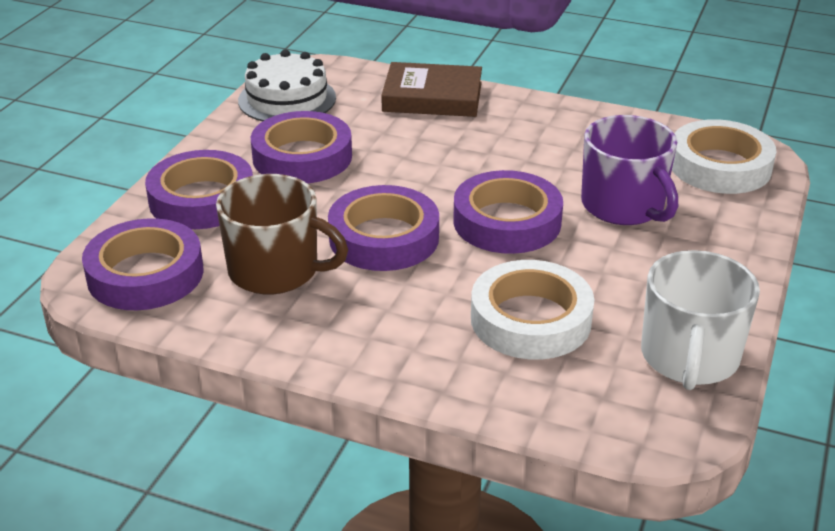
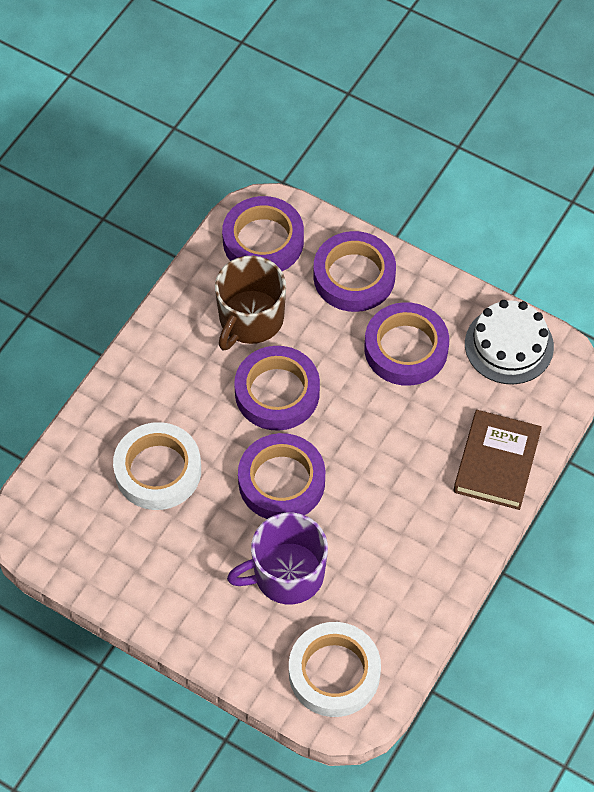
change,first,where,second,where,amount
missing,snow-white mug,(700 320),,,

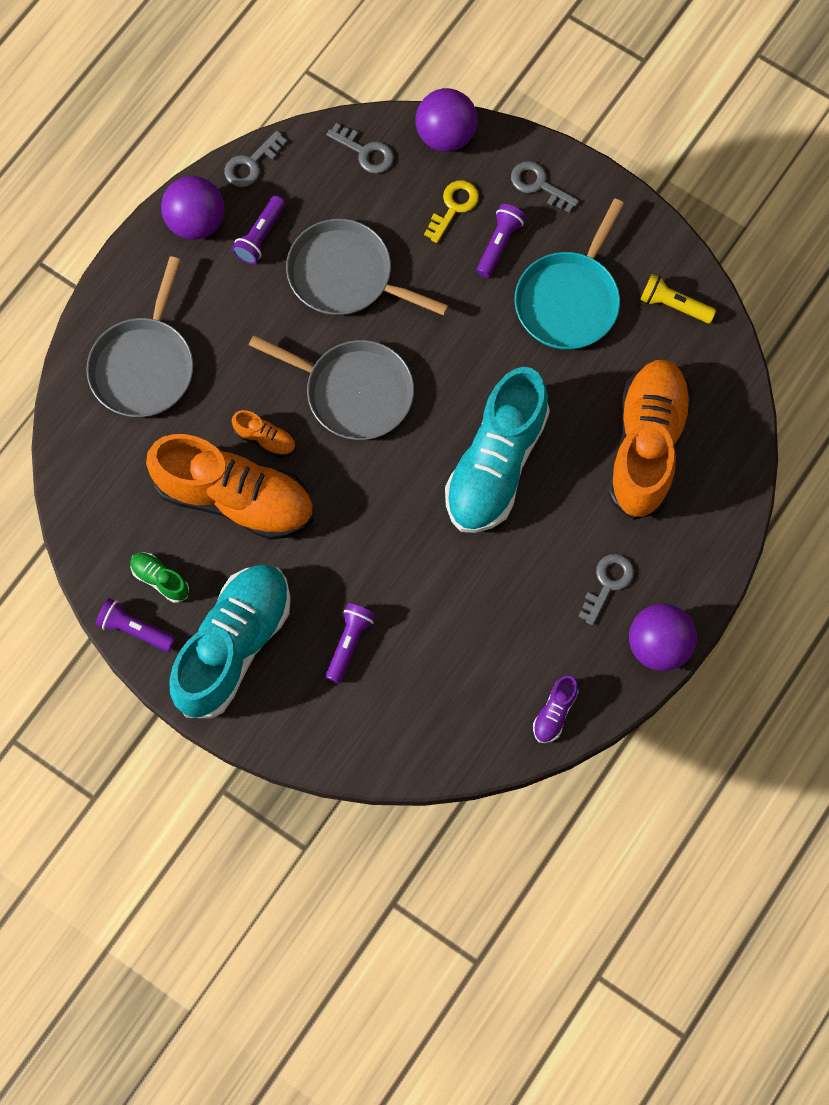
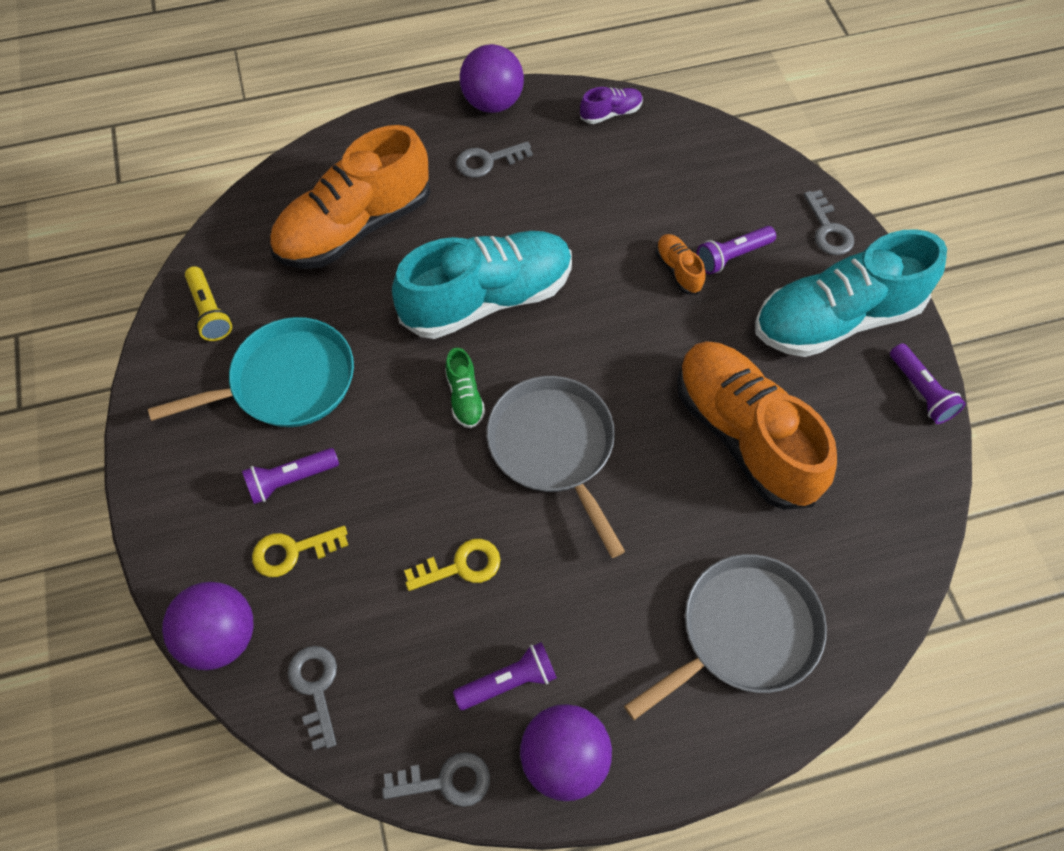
change,first,where,second,where,amount
relocated,leaf-green sneaker,(159 577),,(465 388),
relocated,orange-coloured sneaker,(264 433),,(681 264),
exchanged,ash-grey skillet,(367 267),yellow key,(452 565),
relocated,ash-grey key,(545 187),,(829 222),

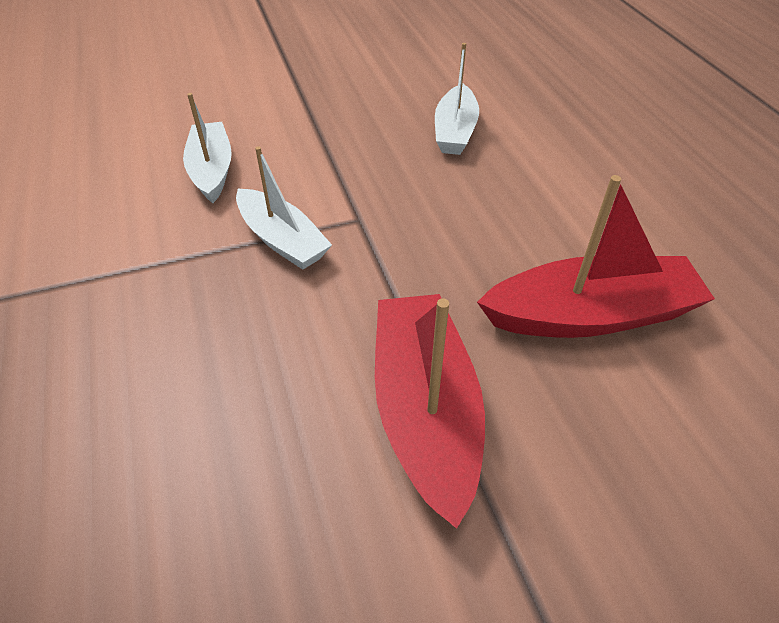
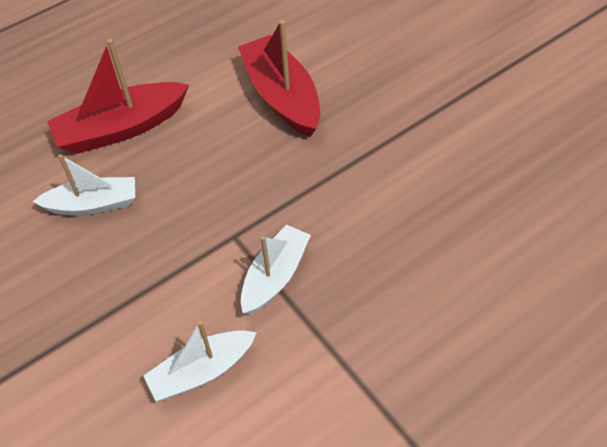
change,first,where,second,where,amount
relocated,red sailboat,(430 411),,(118 96),

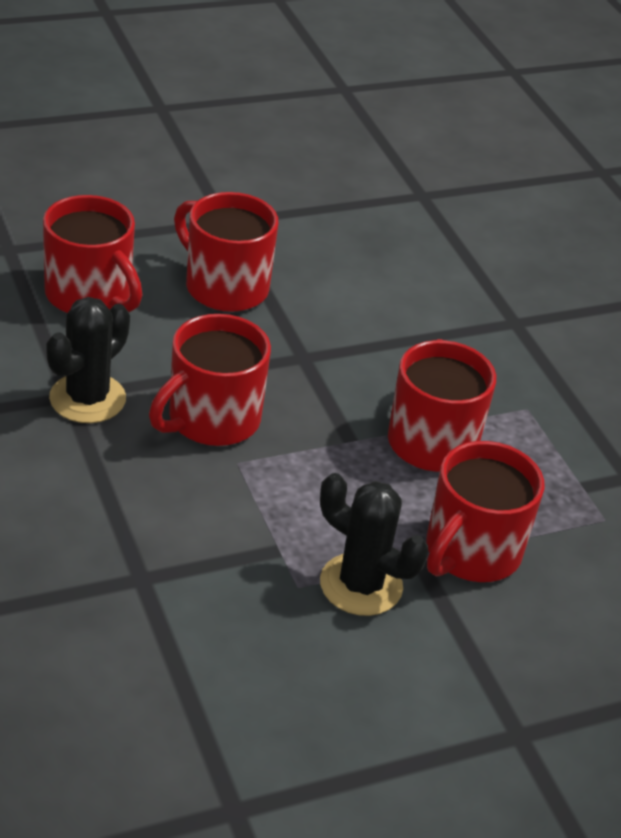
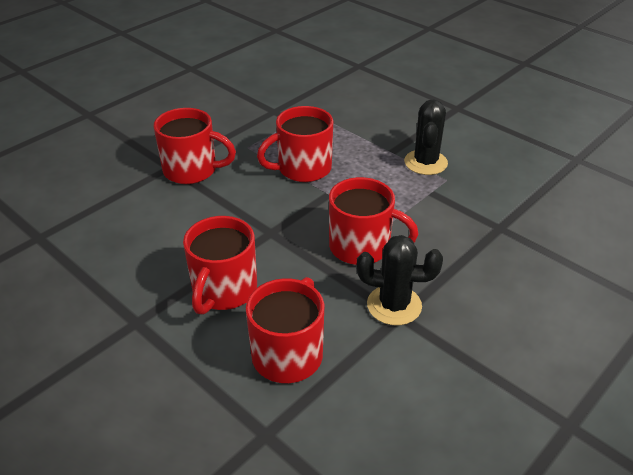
change,first,where,second,where,amount
relocated,red mug,(485 511),,(195 146),

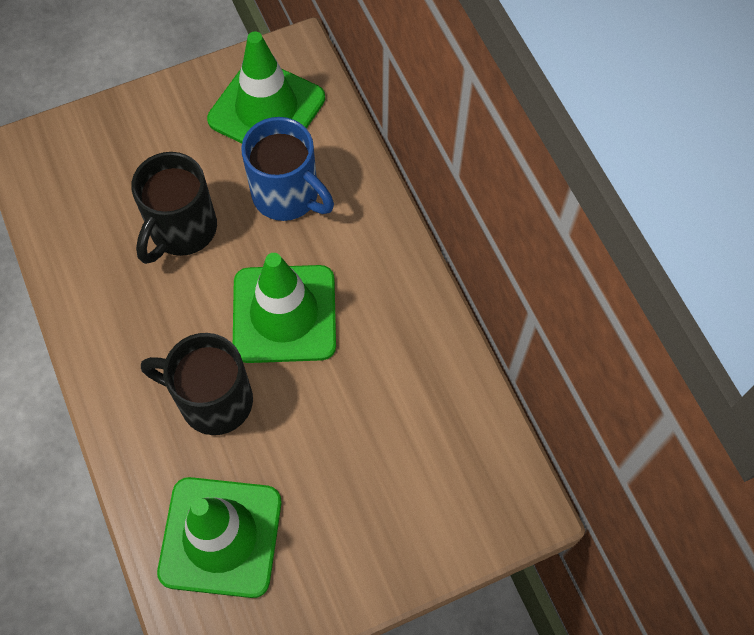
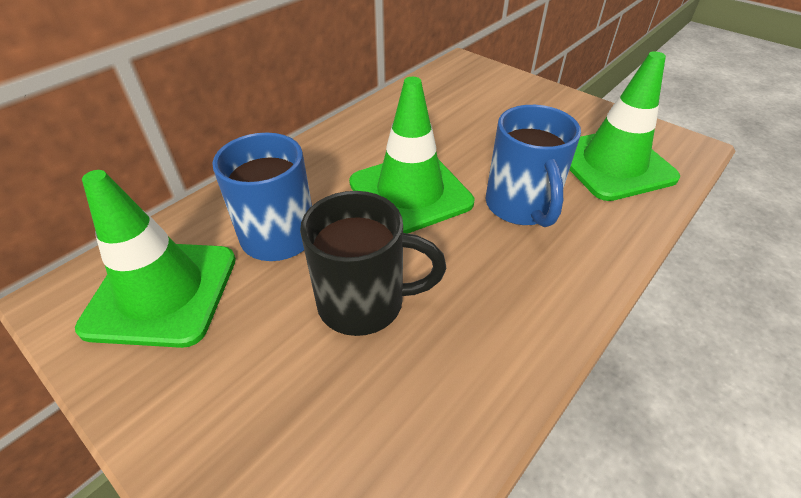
change,first,where,second,where,amount
colour,black mug,(197 384),cobalt mug,(533 166),

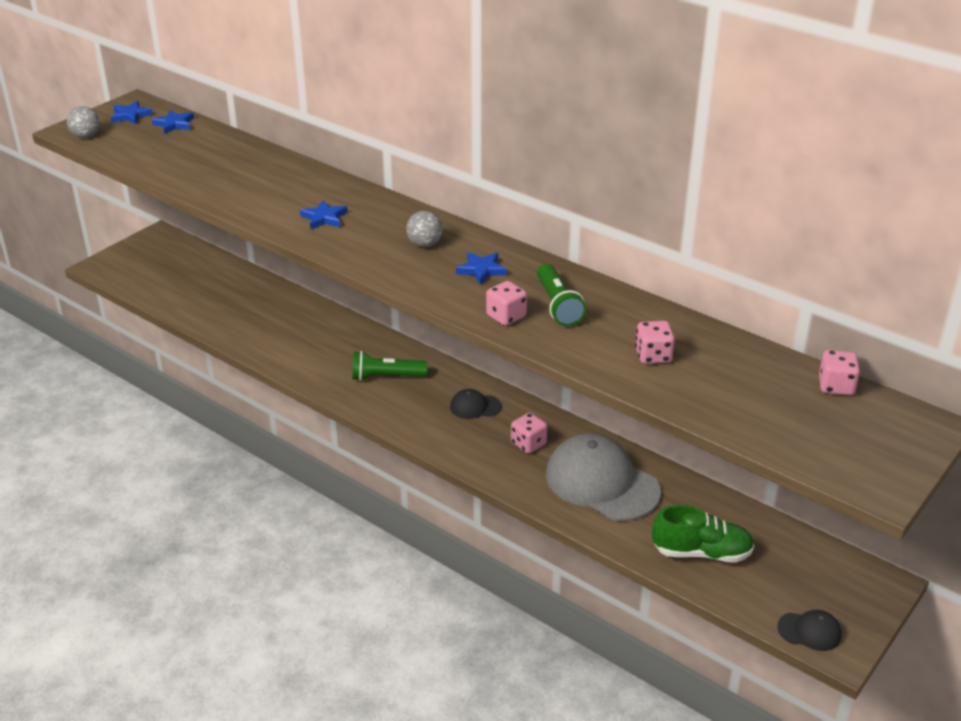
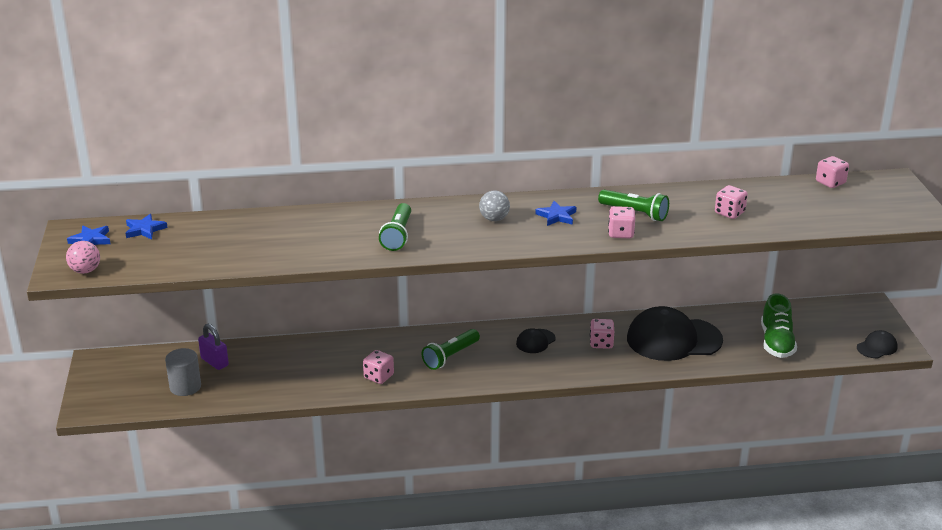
change,first,where,second,where,amount
colour,ash-grey play ball,(83 122),pink play ball,(83 257),
exchanged,cobalt star shape,(324 214),leaf-green flashlight,(395 227),
colour,ash-grey baseball cap,(603 477),black baseball cap,(675 333),
spun,leaf-green sneaker,(703 534),,(779 325),135 degrees clockwise
appeared,,,ash-grey cylinder,(183 372),
appeared,,,purple small lock,(213 347),
appeared,,,pink game die,(378 367),

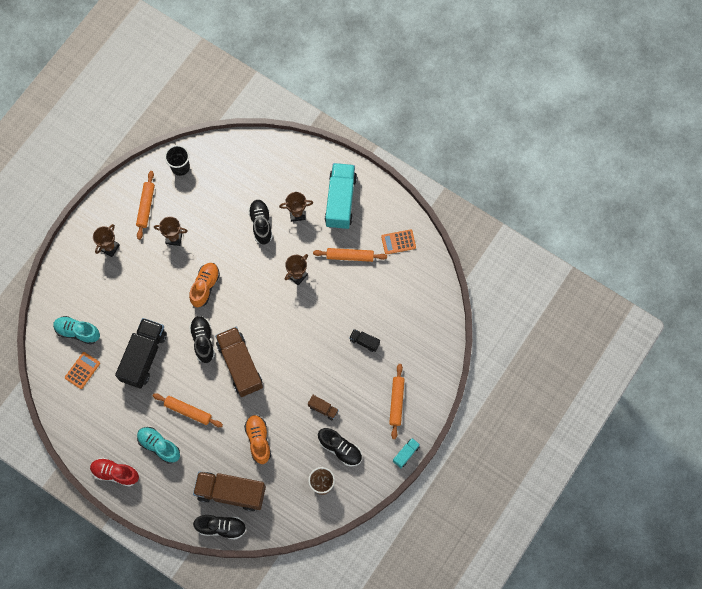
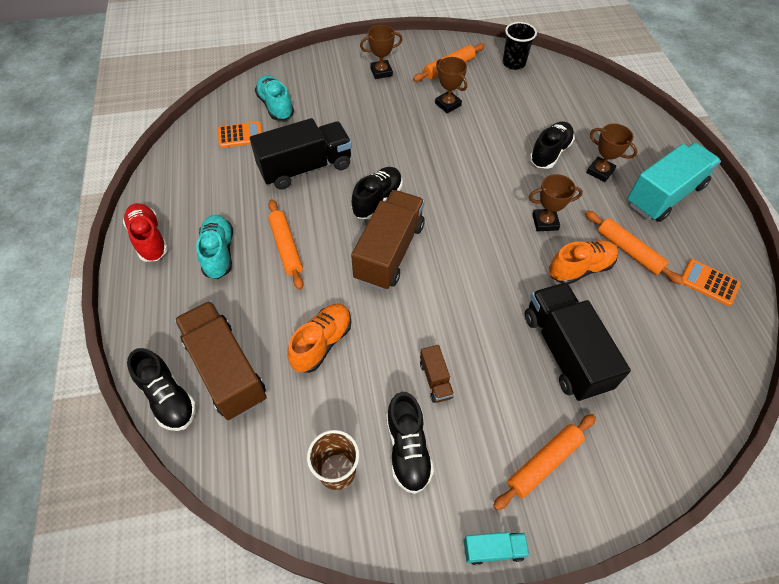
change,first,where,second,where,amount
relocated,orange-coloured sneaker,(204 285),,(583 262),
size,black truck,(364 340),,(578 341),x2.22

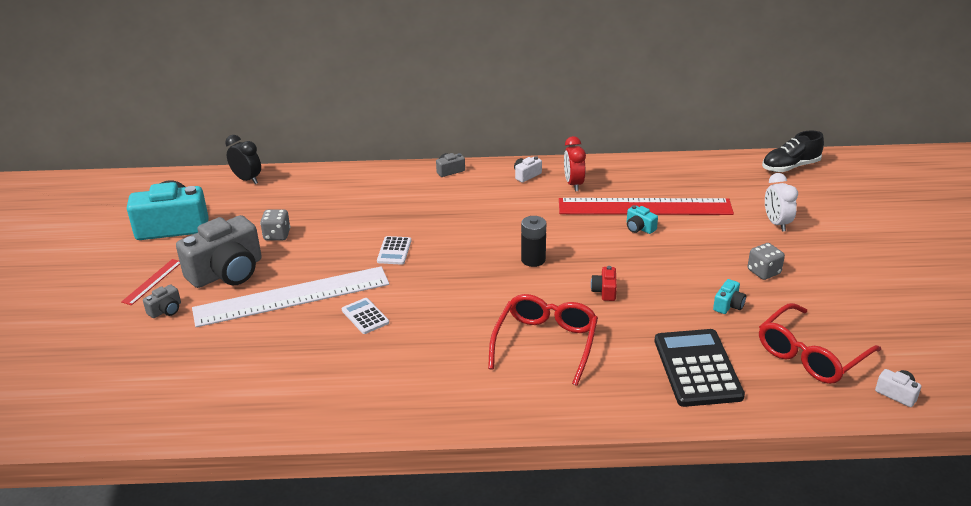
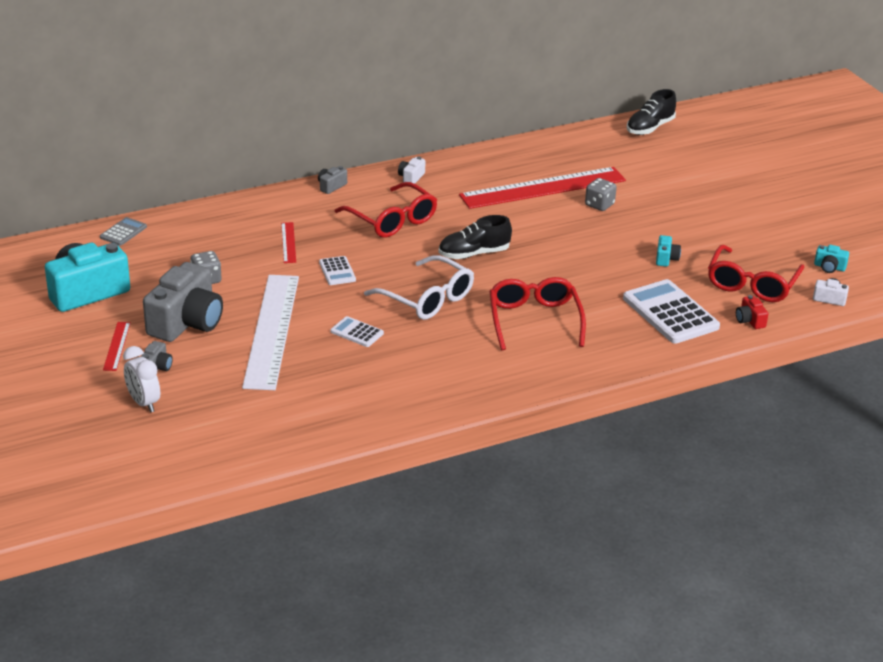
change,first,where,second,where,amount
spun,snow-white measuring stick,(290 296),,(270 332),45 degrees counterclockwise
exchanged,black alarm clock,(243 159),ash-grey pocket calculator,(123 231),
exchanged,black power cell,(533 241),black sneaker,(475 237),
missing,red alarm clock,(575 163),,,
relocated,red compact camera,(604 283),,(752 312),
relocated,aqua compact camera,(642 219),,(831 259),
colour,black pocket calculator,(699 368),snow-white pocket calculator,(671 311),
relocated,ash-grey game die,(766 261),,(601 194),
relocated,snow-white alarm clock,(781 202),,(141 379),
appeared,,,red measuring stick,(288 242),
appeared,,,red spectacles,(386 210),
appeared,,,snow-white spectacles,(419 287),

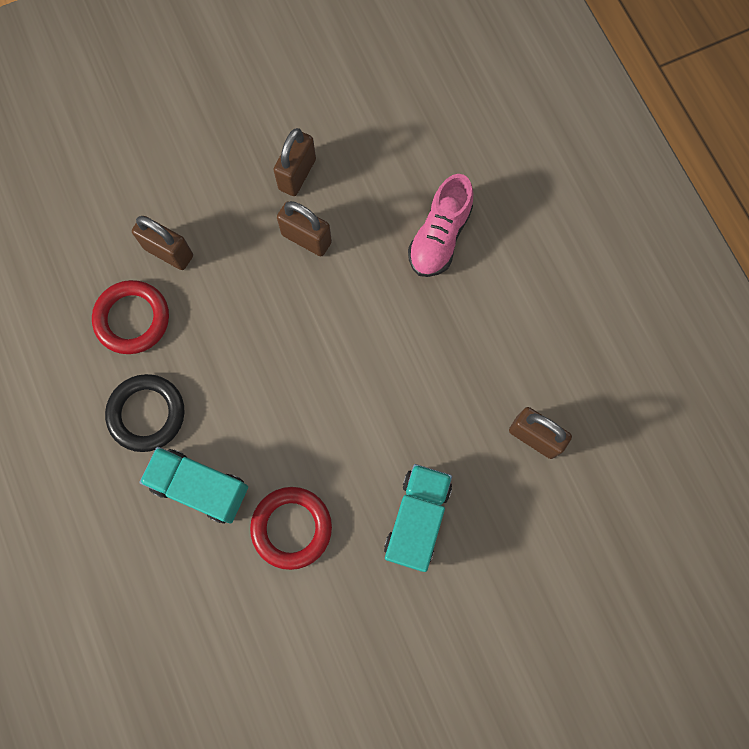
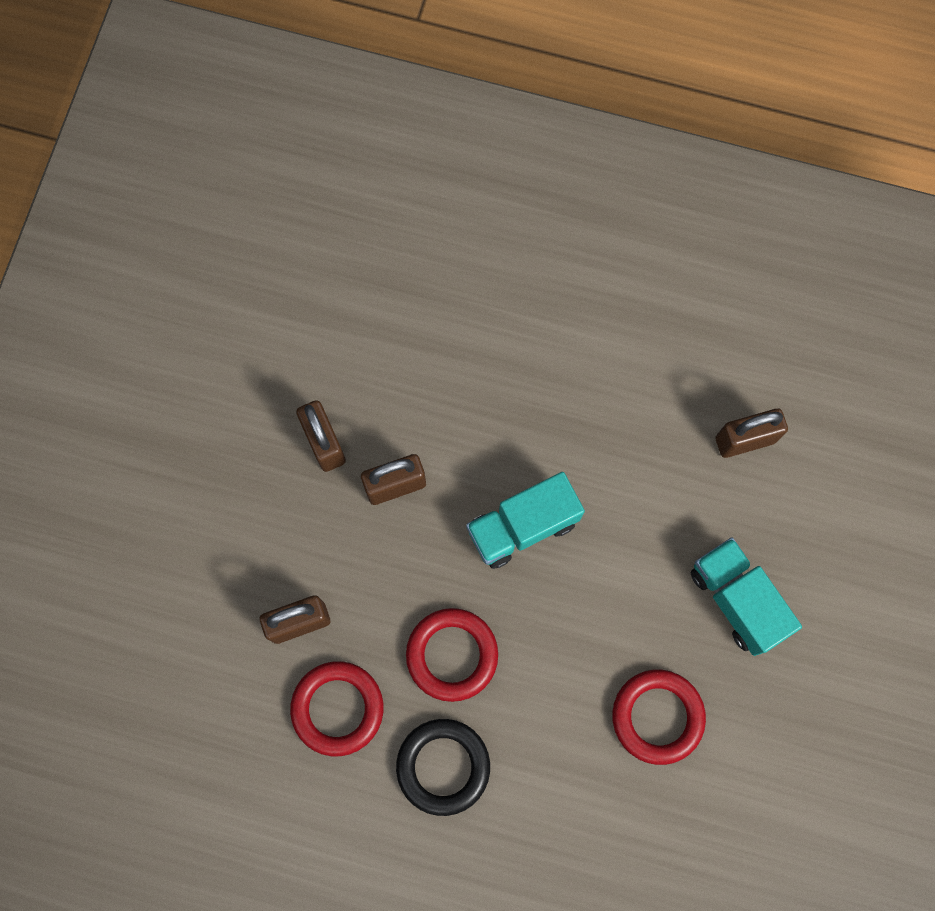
change,first,where,second,where,amount
relocated,aqua truck,(193 485),,(525 520),
missing,pink sneaker,(440 225),,,
appeared,,,red torus,(452 655),

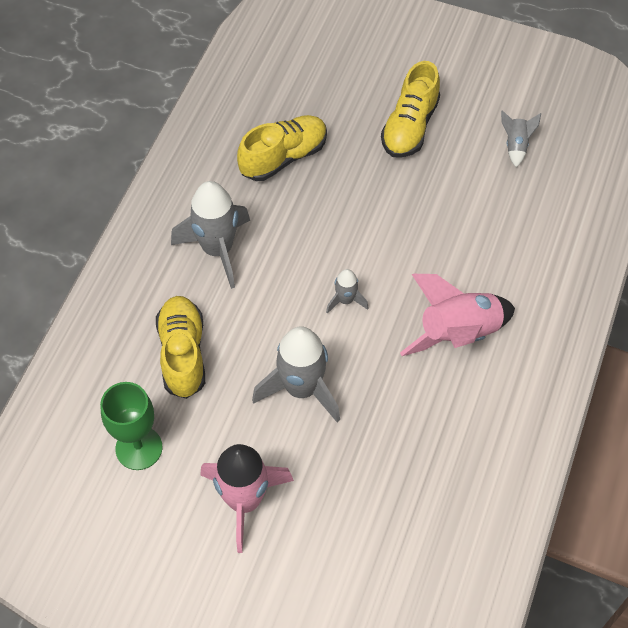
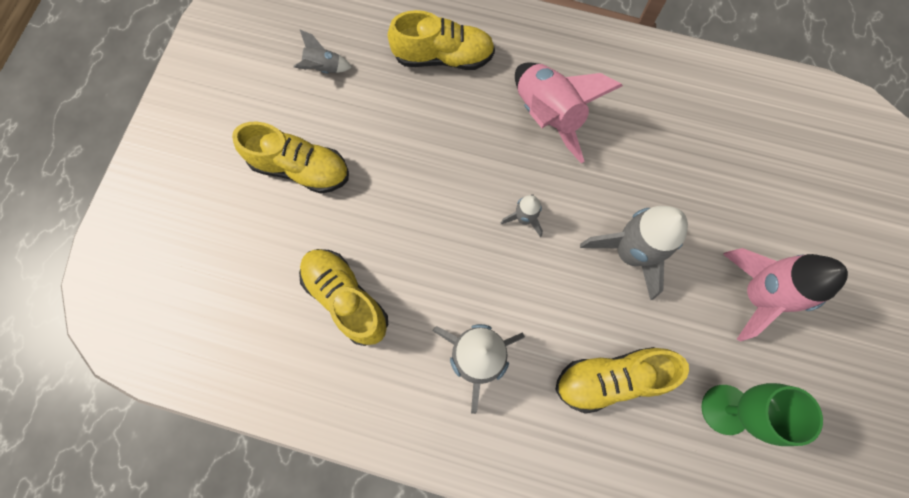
change,first,where,second,where,amount
appeared,,,yellow sneaker,(441 40),

